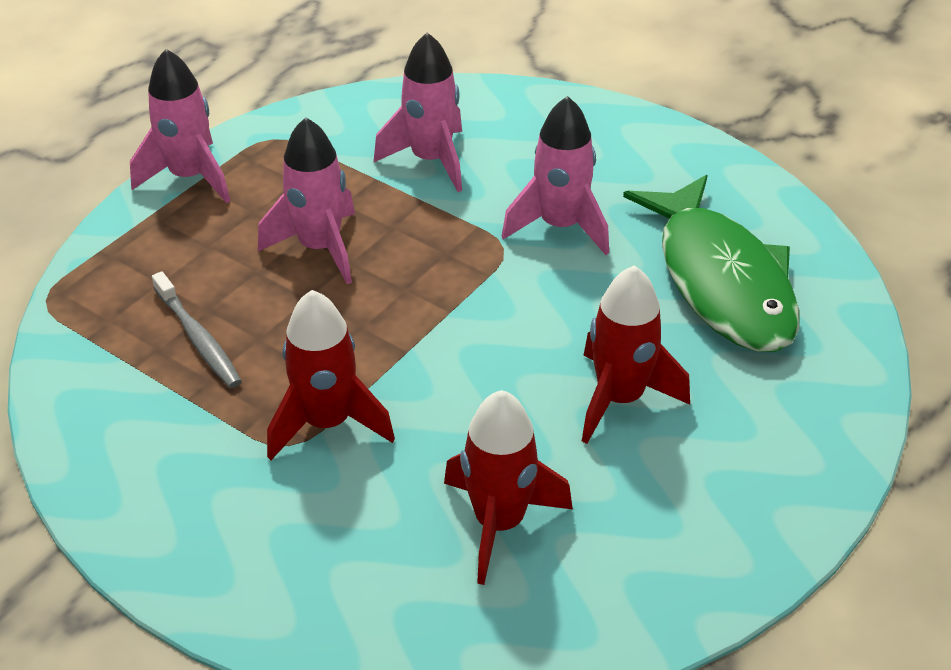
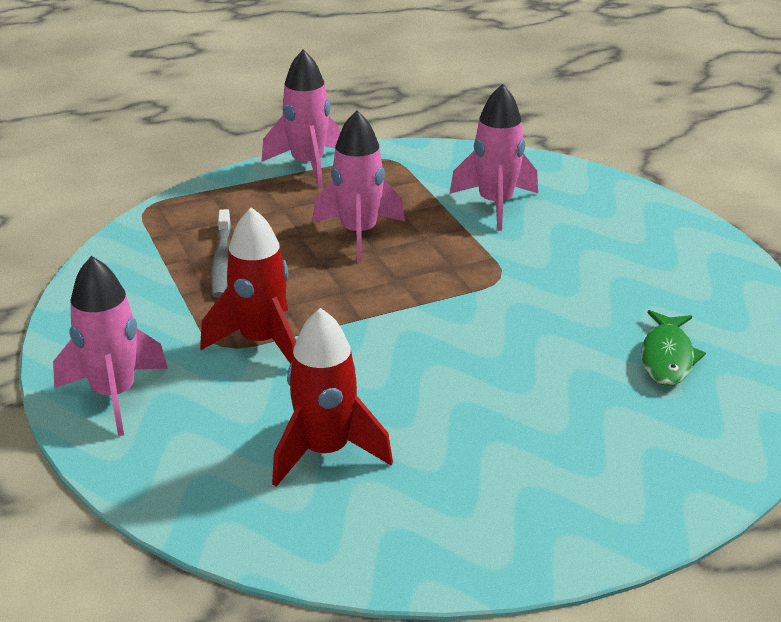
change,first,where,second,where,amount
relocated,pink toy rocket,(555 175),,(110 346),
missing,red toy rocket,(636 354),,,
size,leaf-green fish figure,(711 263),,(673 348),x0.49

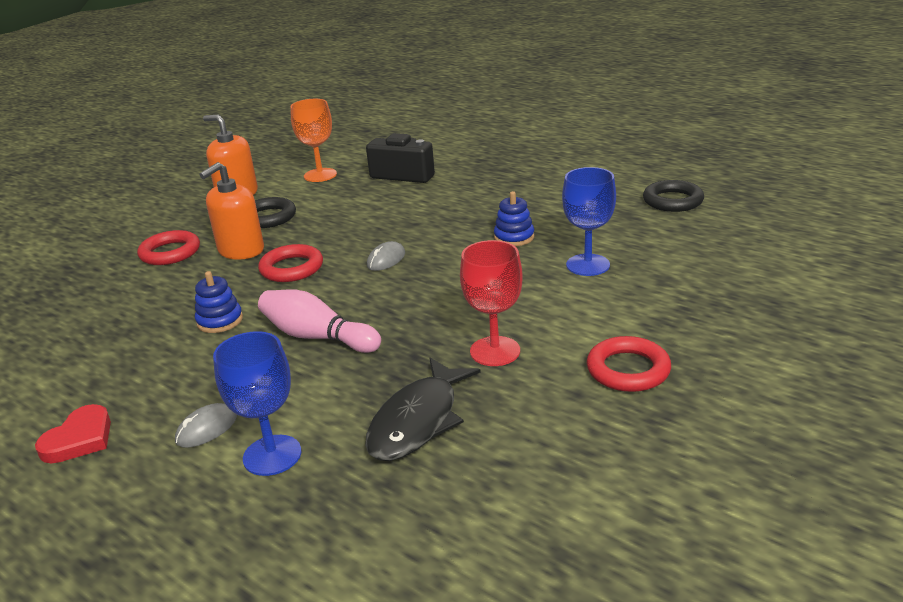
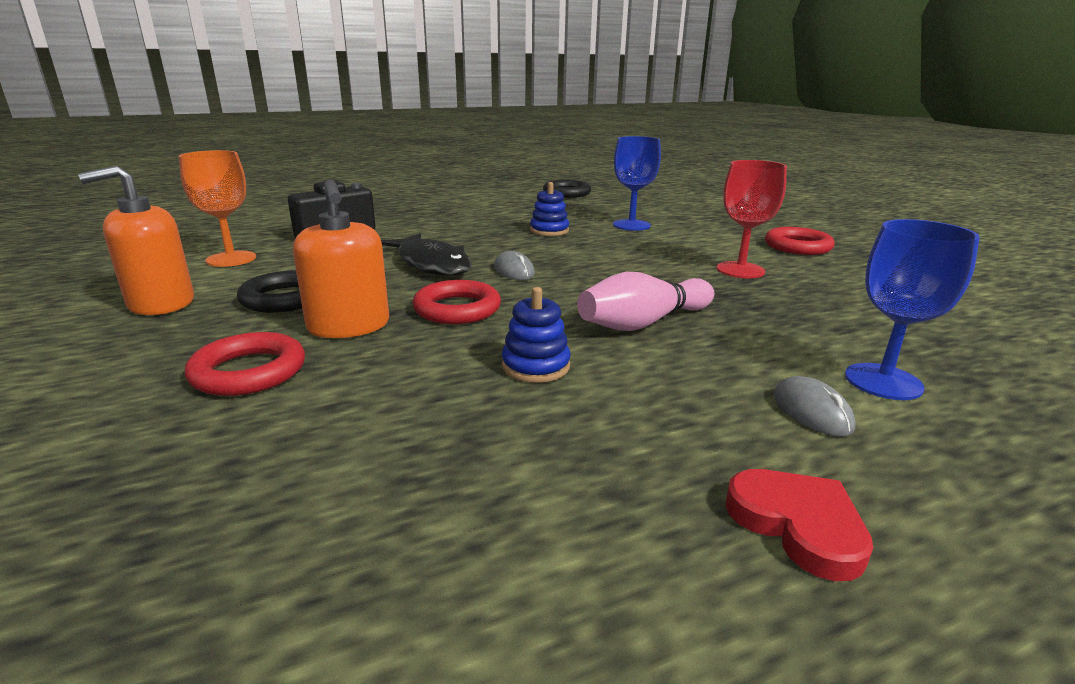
change,first,where,second,where,amount
relocated,black fish figure,(423 409),,(426 254),

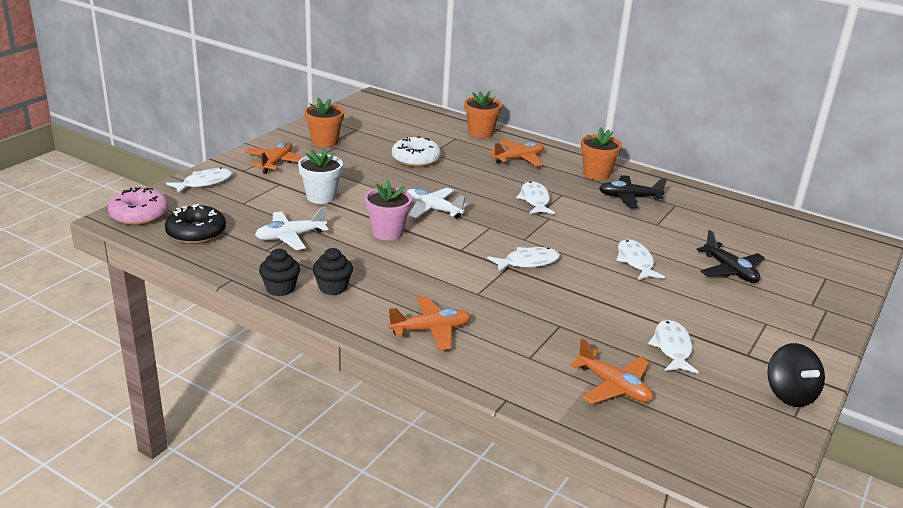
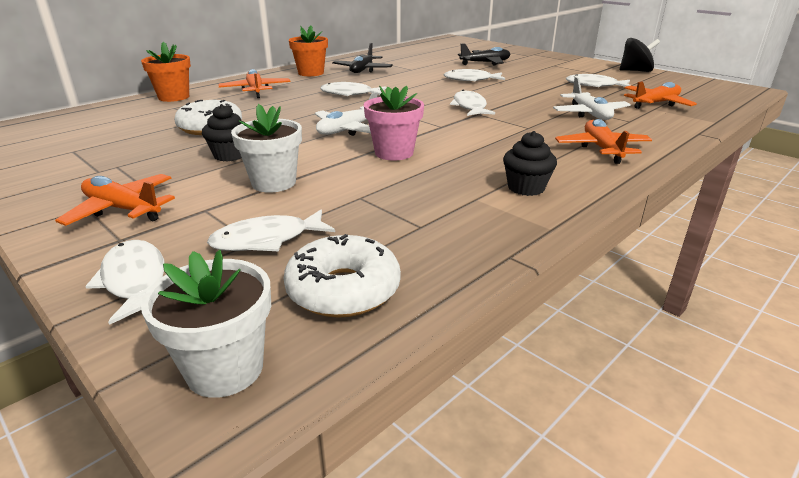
change,first,where,second,where,amount
exchanged,pink donut,(138 206),snow-white plant pot,(206 324),
colour,black donut,(195 224),snow-white donut,(342 276),
relocated,snow-white plane,(291 228),,(592 98),
relocated,black cupcake,(279 272),,(223 133),
missing,orange-coloured plant pot,(324 122),,,
appeared,,,snow-white fish figure,(271 230),

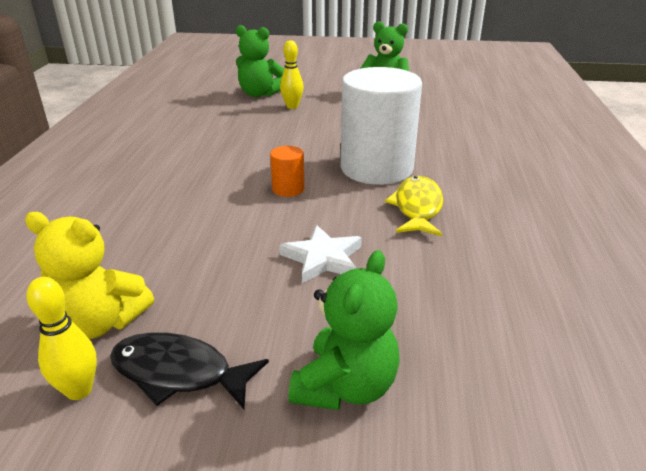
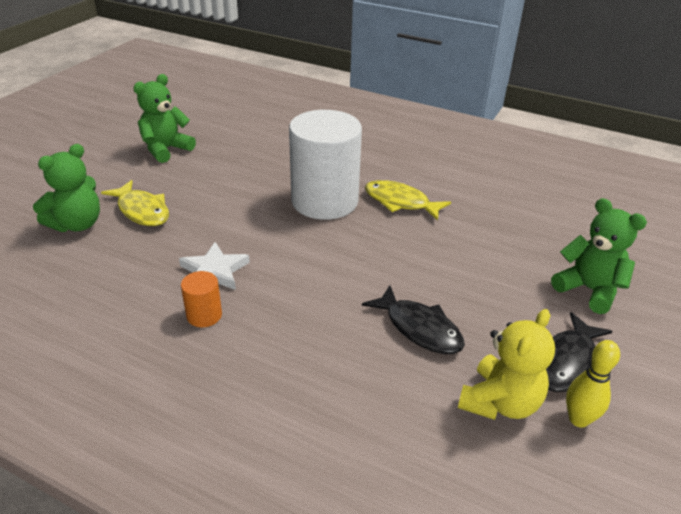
change,first,where,second,where,amount
relocated,orange-coloured cylinder,(287 171),,(201 299),
relocated,snow-white star shape,(320 254),,(214 266),
exchanged,yellow tenpin,(292 74),yellow fish figure,(135 203),
appeared,,,black fish figure,(413 319),

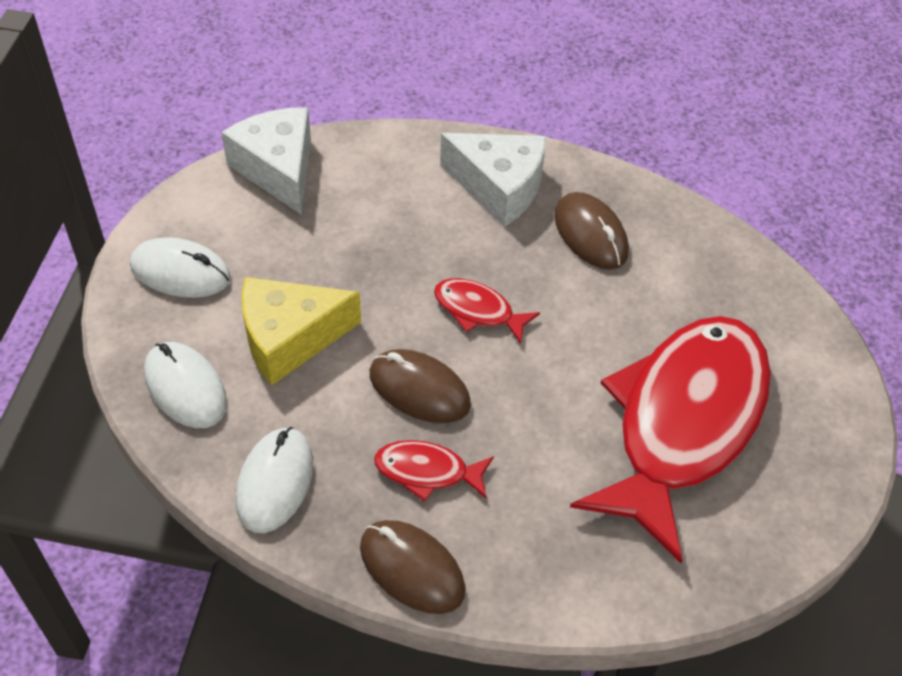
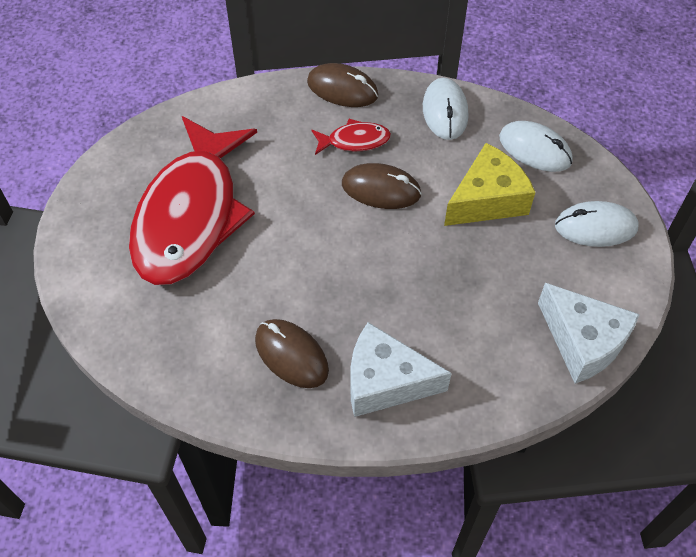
change,first,where,second,where,amount
missing,red fish figure,(487 311),,,

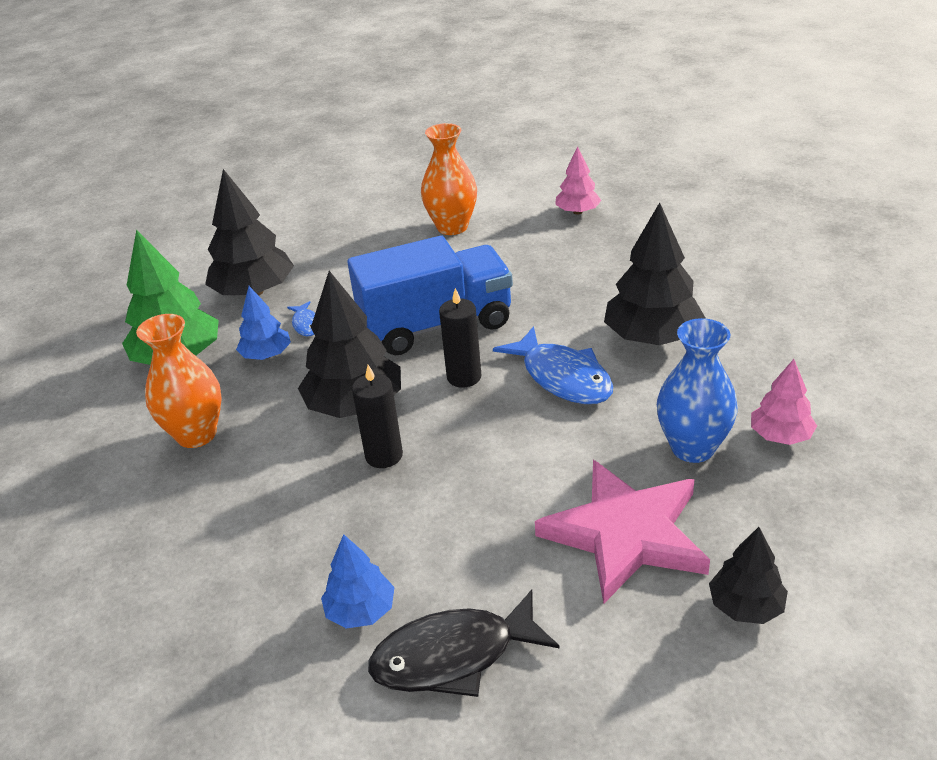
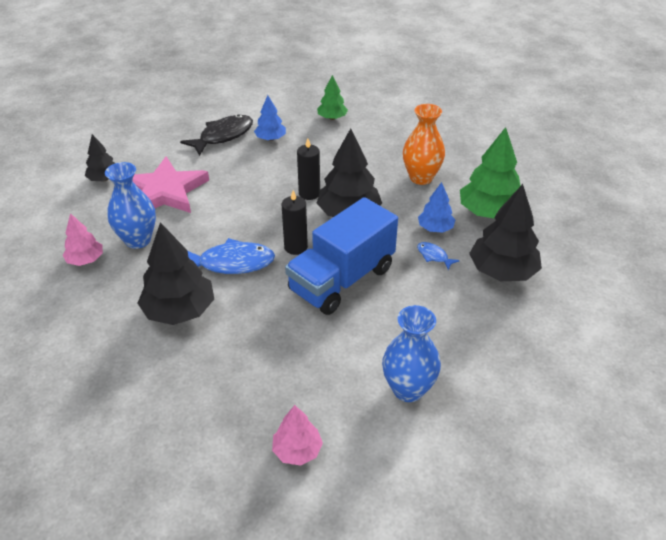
change,first,where,second,where,amount
colour,orange-coloured vase,(449 179),cobalt vase,(411 353),
spun,cobalt fish figure,(553 365),,(231 256),150 degrees clockwise
appeared,,,leaf-green toy tree,(332 97),

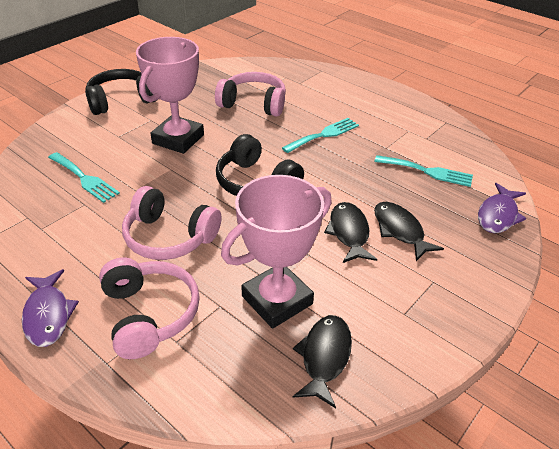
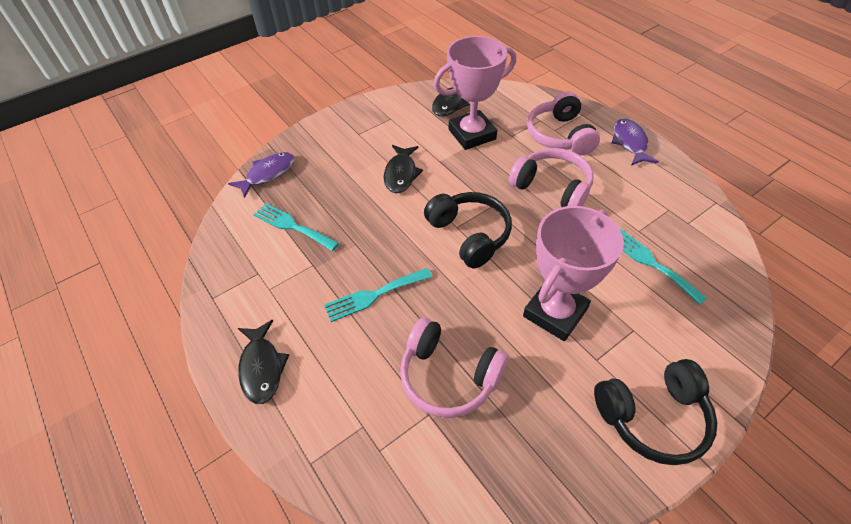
change,first,where,second,where,amount
relocated,black fish figure,(409 231),,(263 362),

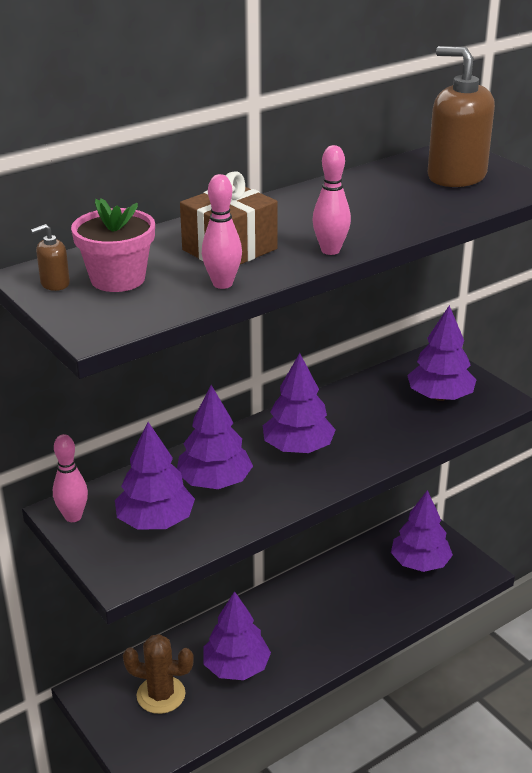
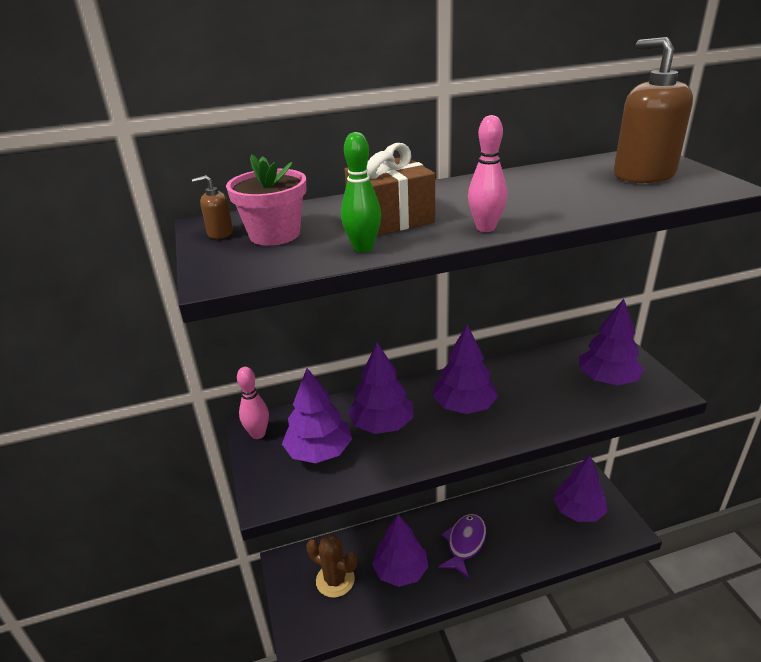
change,first,where,second,where,amount
colour,pink tenpin,(222 231),leaf-green tenpin,(361 192),
appeared,,,purple fish figure,(462 546),

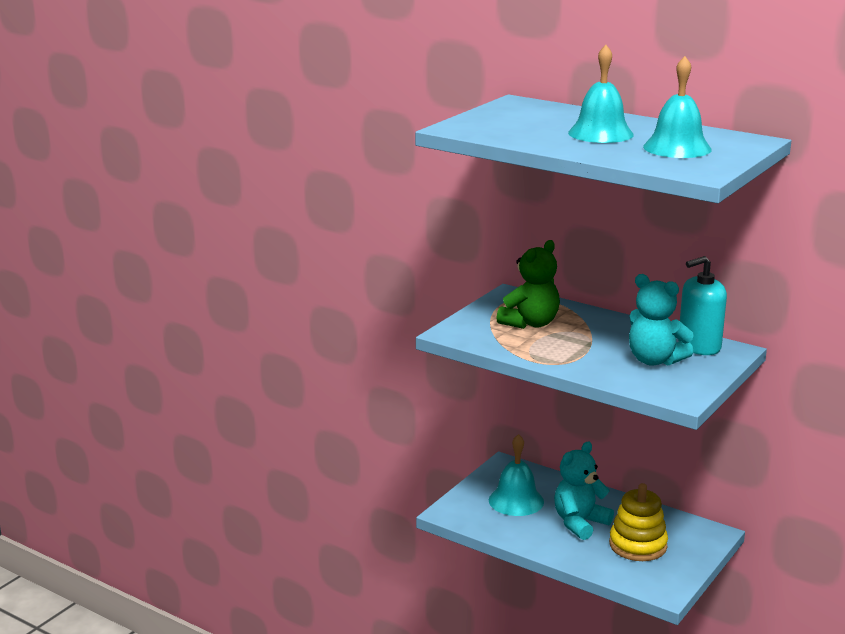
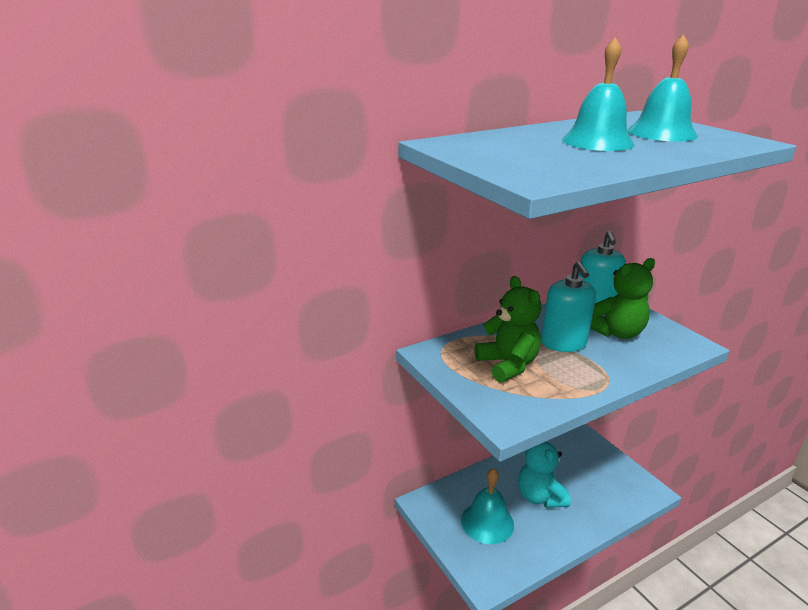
change,first,where,second,where,amount
missing,yellow stacking toy,(638 522),,,
colour,aqua teddy,(661 320),leaf-green teddy,(622 298),
appeared,,,aqua soap dispenser,(568 306),

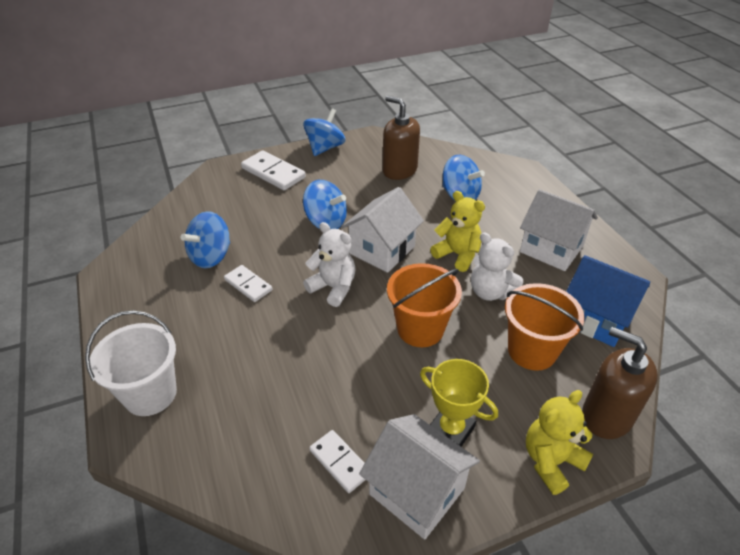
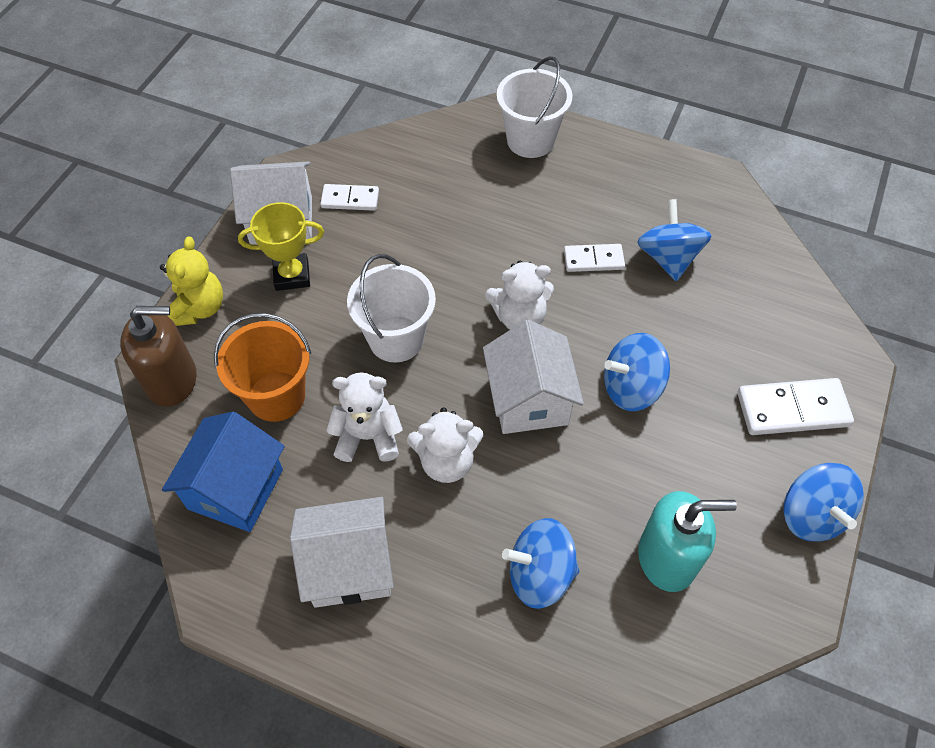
change,first,where,second,where,amount
colour,russet soap dispenser,(401 138),aqua soap dispenser,(687 541),
colour,orange-coloured bucket,(424 305),snow-white bucket,(391 308),
colour,yellow teddy,(457 231),snow-white teddy,(445 445),
spun,cobalt toy house,(608 301),,(223 472),60 degrees counterclockwise

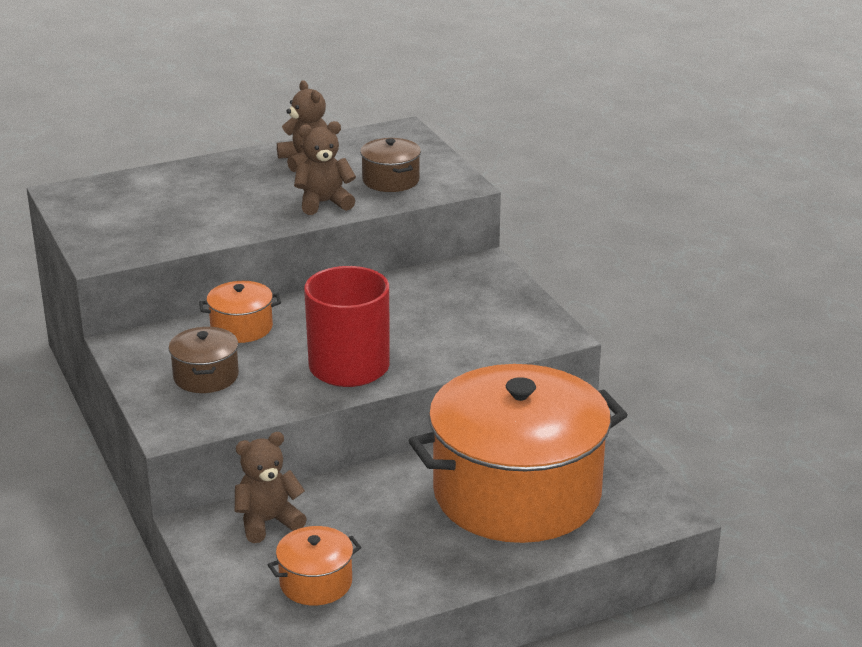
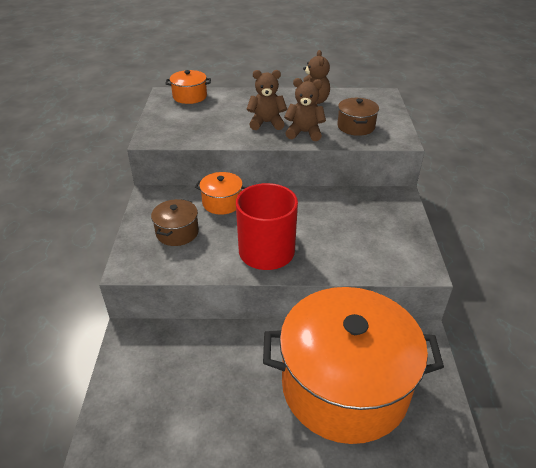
change,first,where,second,where,amount
relocated,russet teddy,(271 487),,(267 100),
relocated,orange-coloured pot,(314 565),,(188 87),

